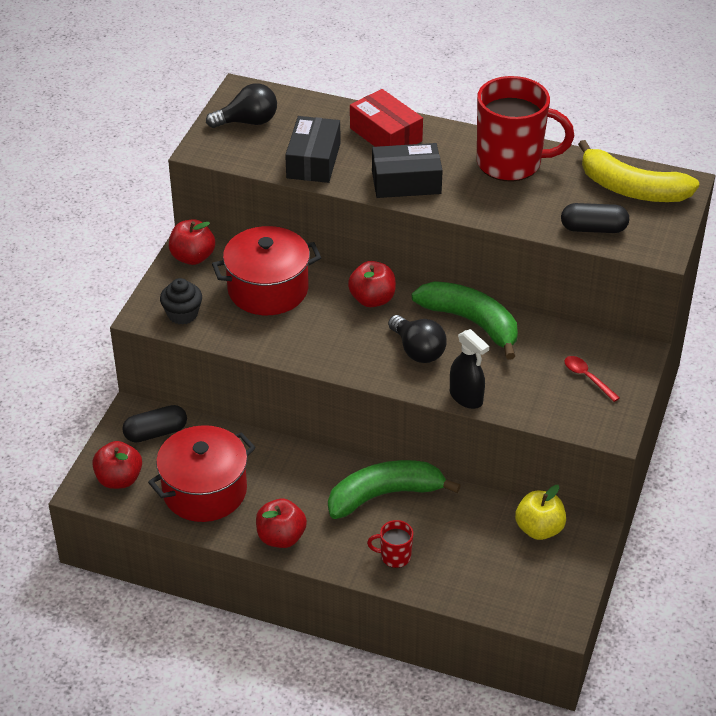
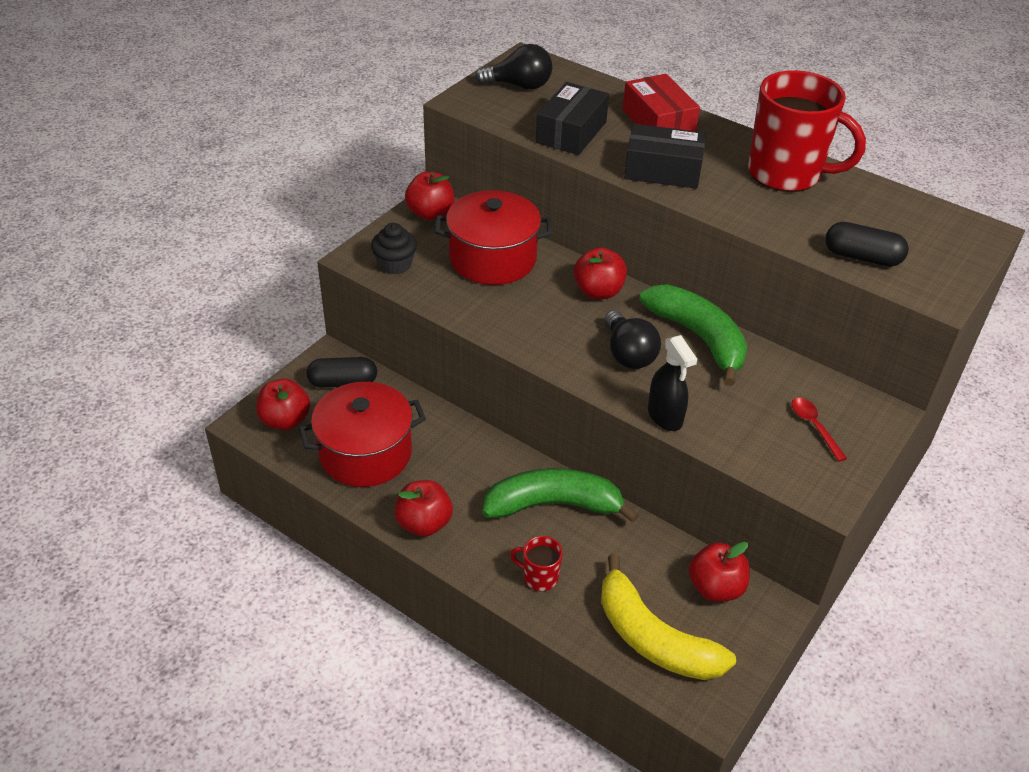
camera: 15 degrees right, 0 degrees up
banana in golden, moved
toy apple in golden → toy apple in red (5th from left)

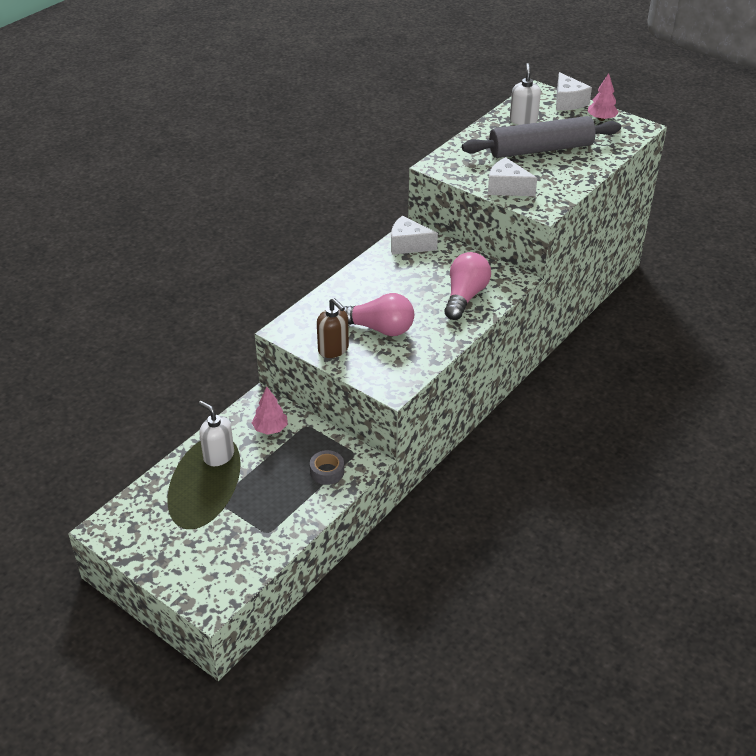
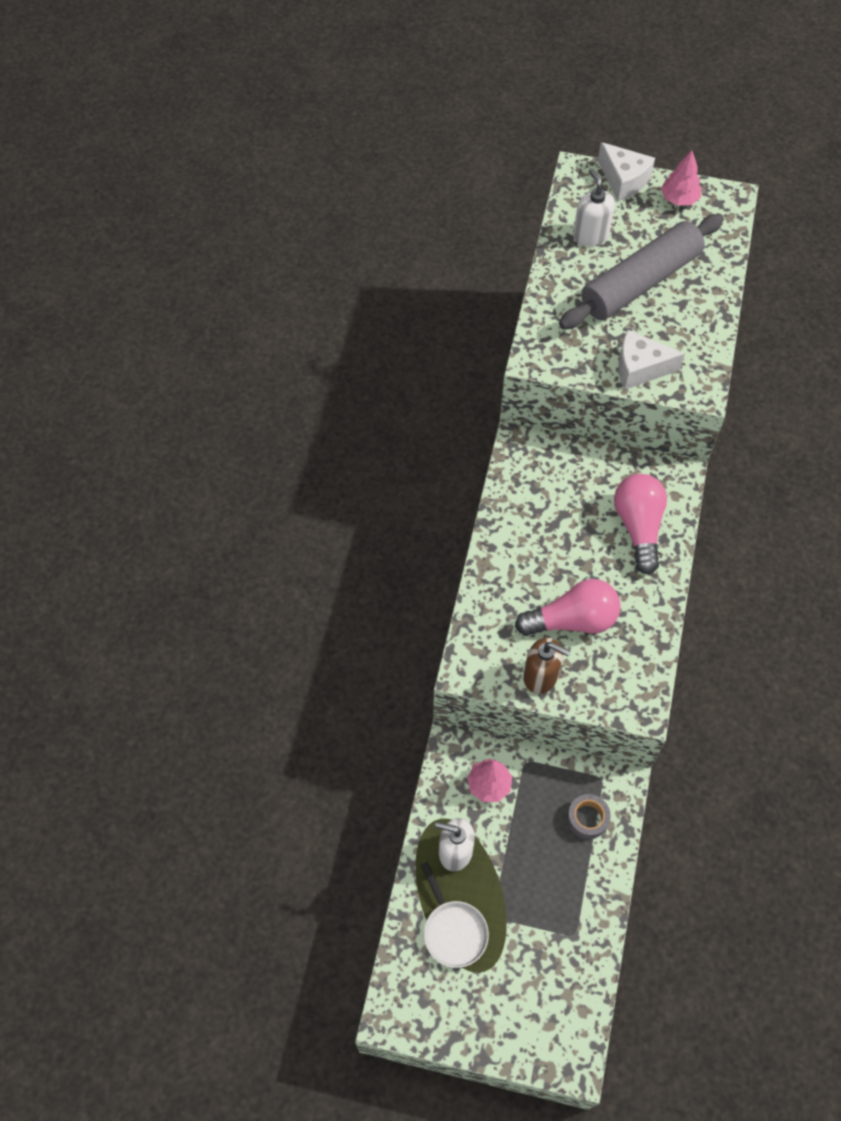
camera: 25 degrees left, 20 degrees up
- → pan in white
cheese in white (1st from left) → -

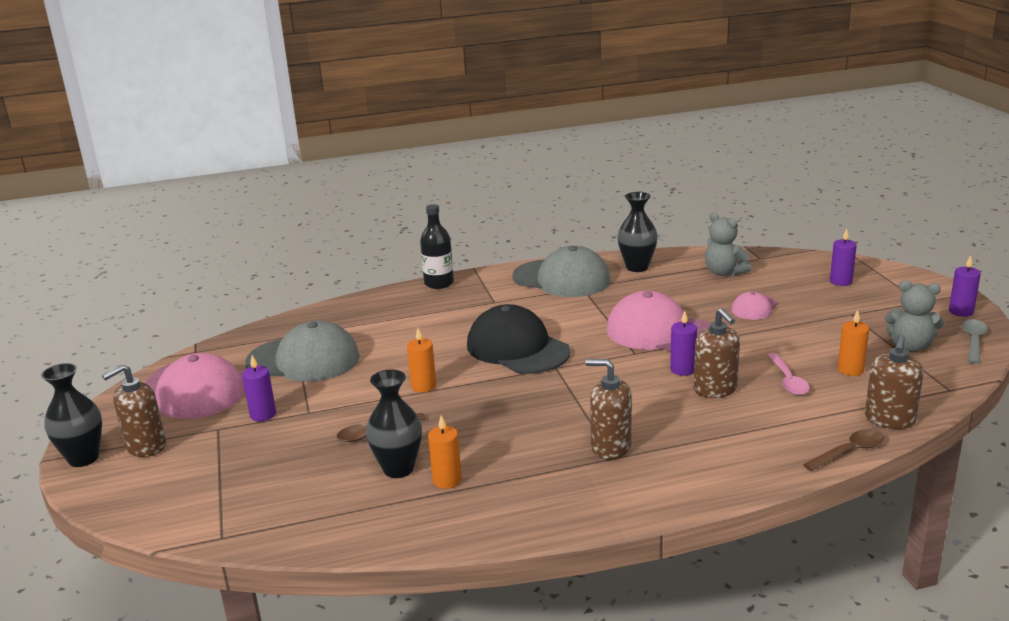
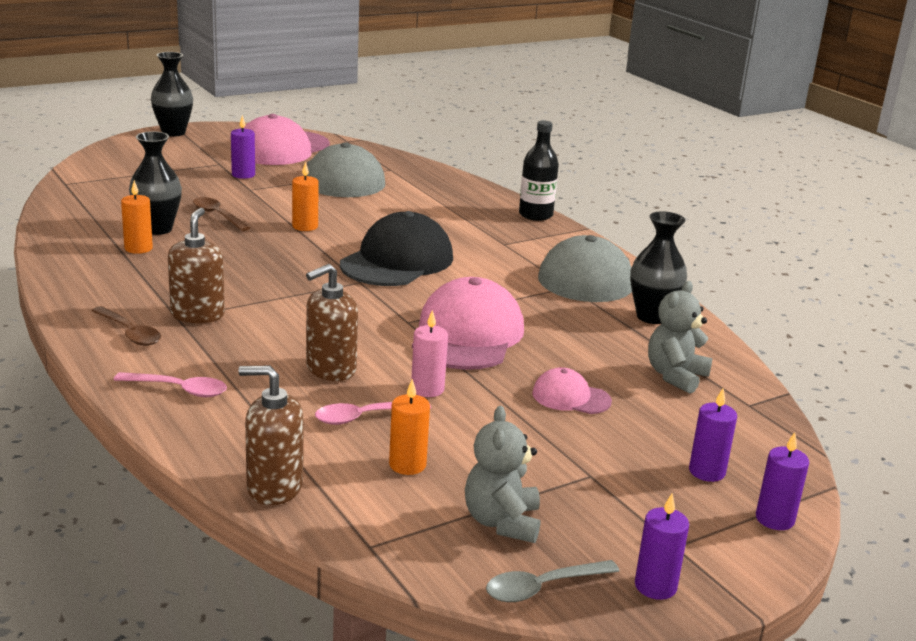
camera: 70 degrees right, 0 degrees up
teaspoon in brown (2nd from left in the first image) → teaspoon in brown (1st from left), moved
- → teaspoon in rosy (1st from left)
- → pillar candle in rosy
teaspoon in grey, 150 degrees clockwise
pillar candle in purple (2nd from left in the first image) → pillar candle in purple (4th from left), moved
soap dispenser in brown (1st from left) → -

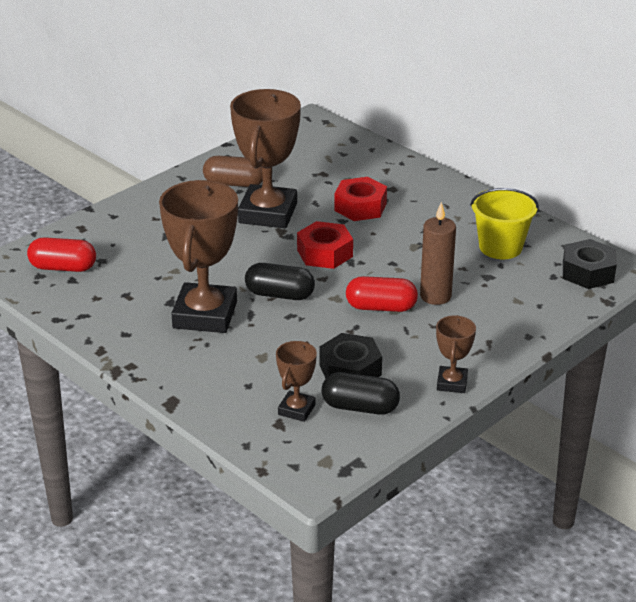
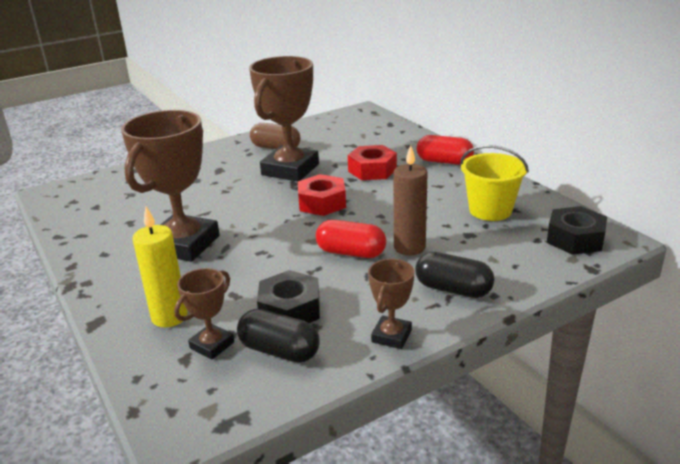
camera: 15 degrees right, 5 degrees down
- → pillar candle in golden
pill in ebony (1st from left in the first image) → pill in ebony (2nd from left), moved
pill in red (1st from left in the first image) → pill in red (2nd from left), moved

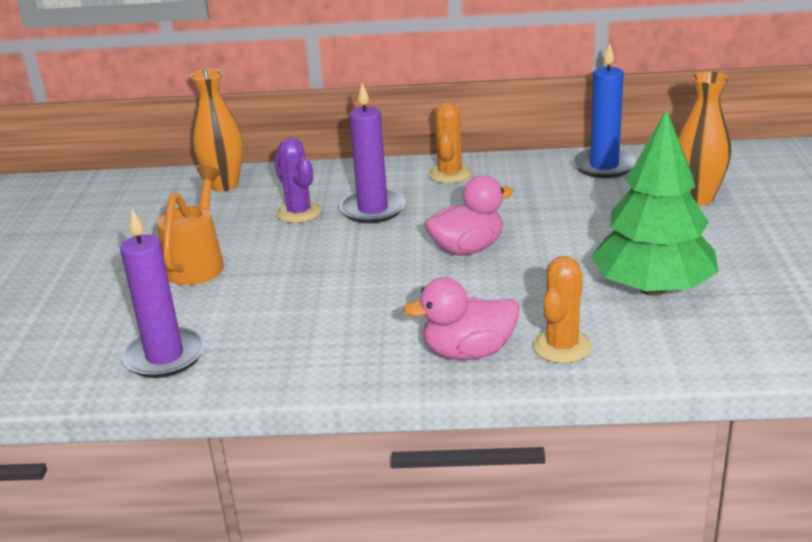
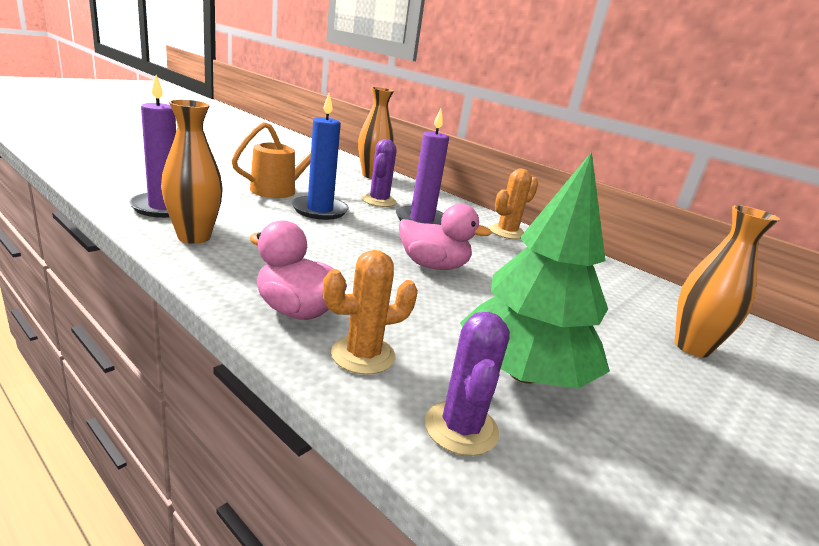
camera: 35 degrees right, 5 degrees down
- → vase in bright orange (1st from left)
pillar candle in cobalt, moved
- → cactus in purple (2nd from left)

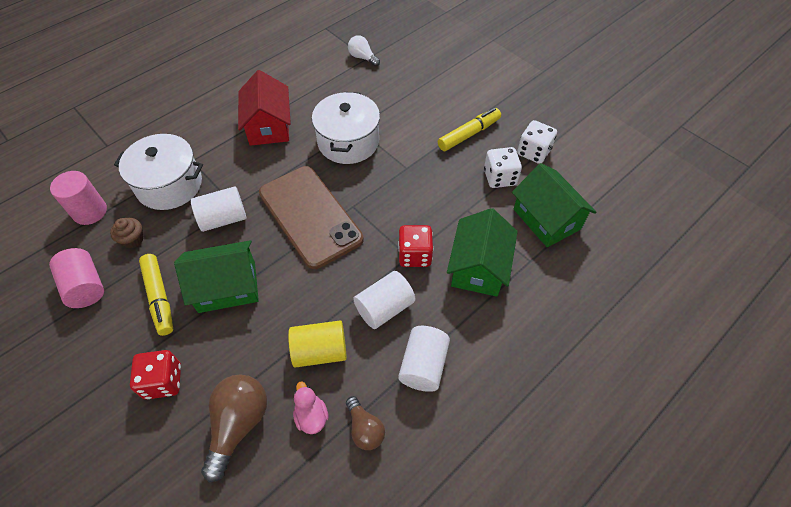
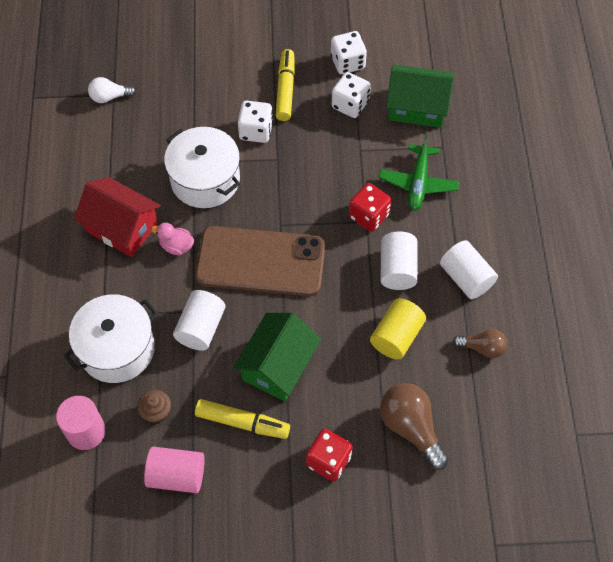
camera: 50 degrees left, 5 degrees up
duck in rosy, moved
- → game die in white (1st from left)
toy house in leaf-green (2nd from left) → aeroplane in leaf-green

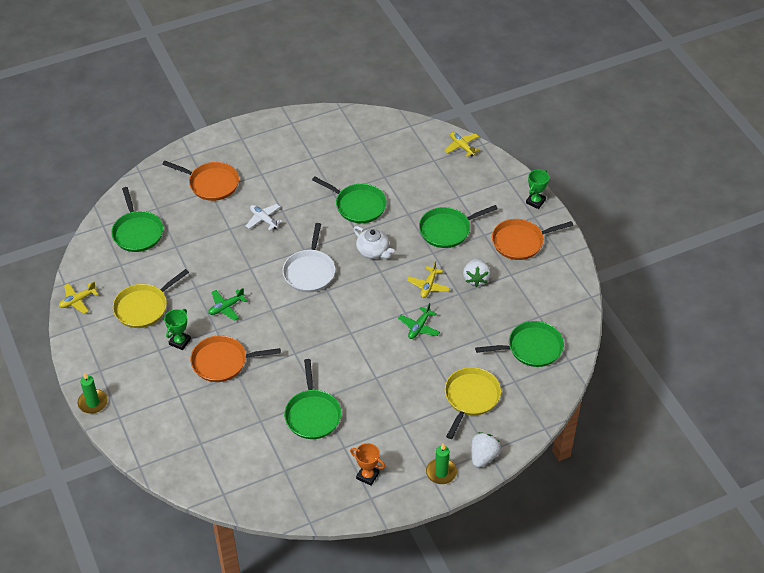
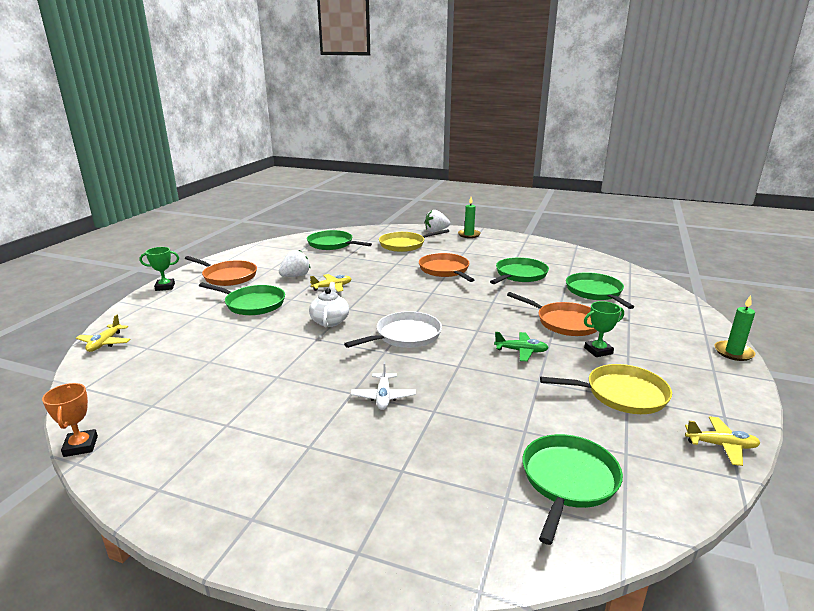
camera: 135 degrees left, 25 degrees down
trophy in bright orange, moved
pan in bright orange (1st from left in the first image) → pan in bright orange (2nd from left), moved
pan in leaf-green (3rd from left in the first image) → pan in leaf-green (5th from left), moved
aeroplane in leaf-green (2nd from left) → -

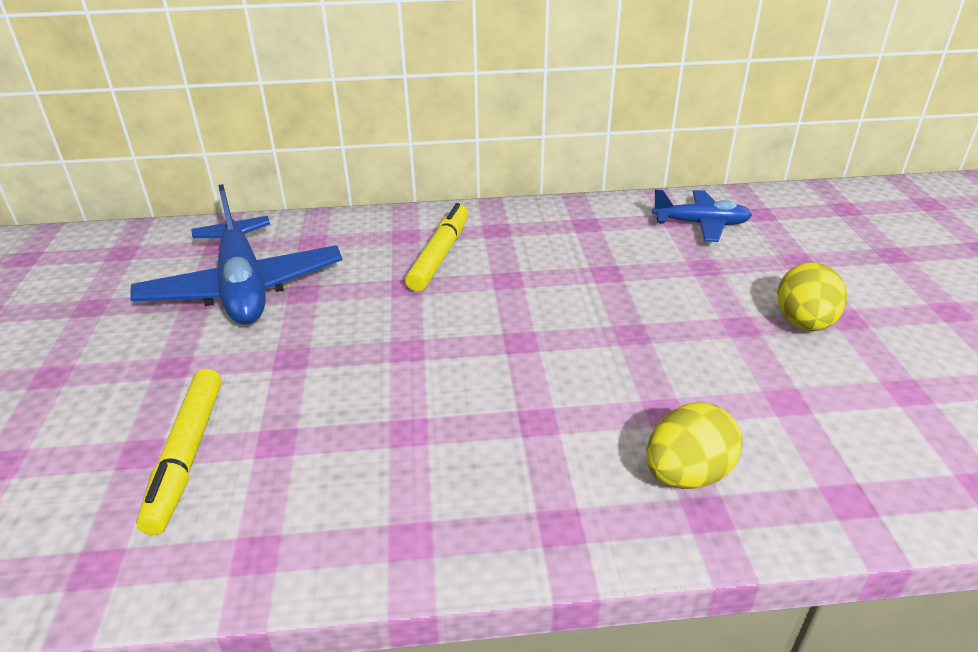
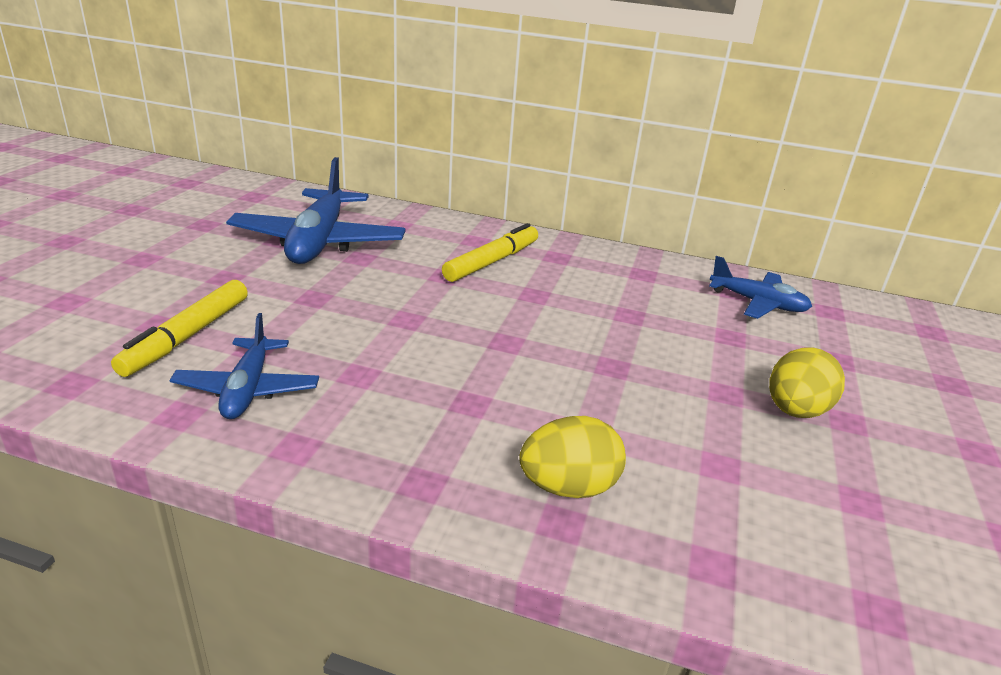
camera: 20 degrees right, 5 degrees down
- → aeroplane in cobalt (1st from left)

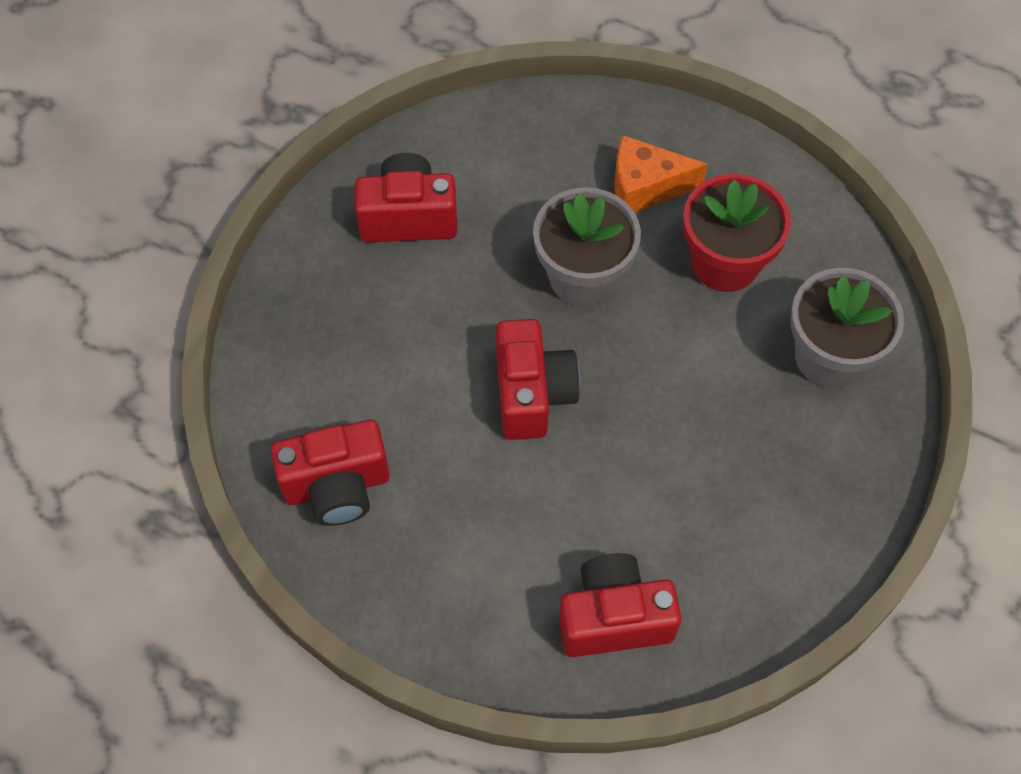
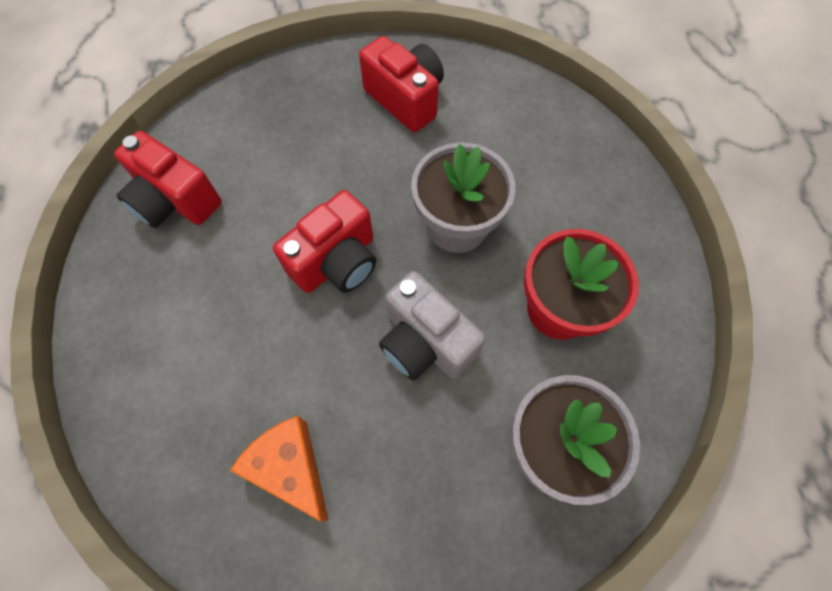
camera: 50 degrees right, 5 degrees up
cheese in bright orange, moved
- → camera in grey
camera in red (4th from left) → -

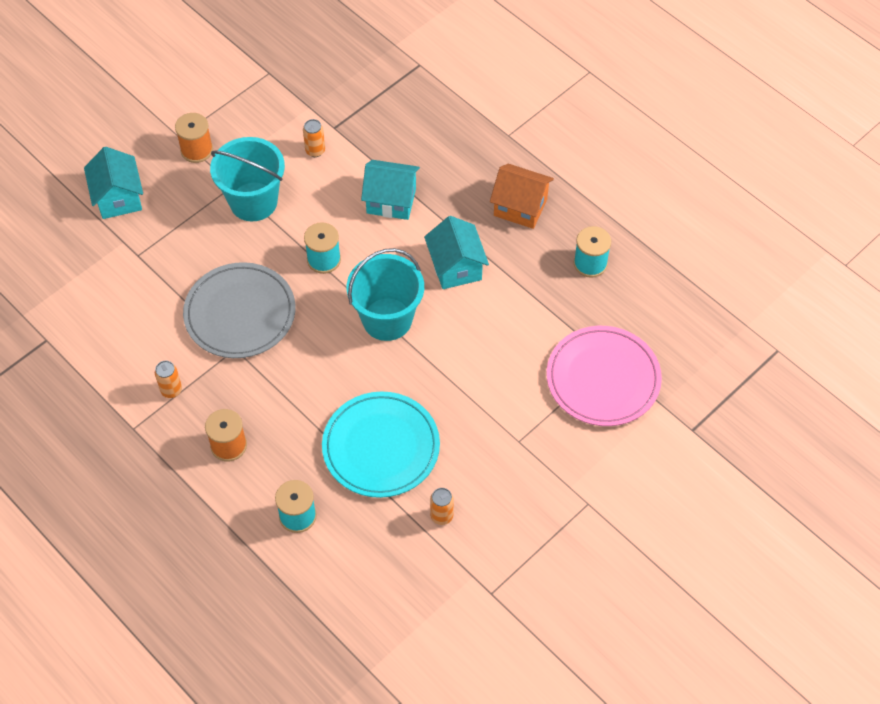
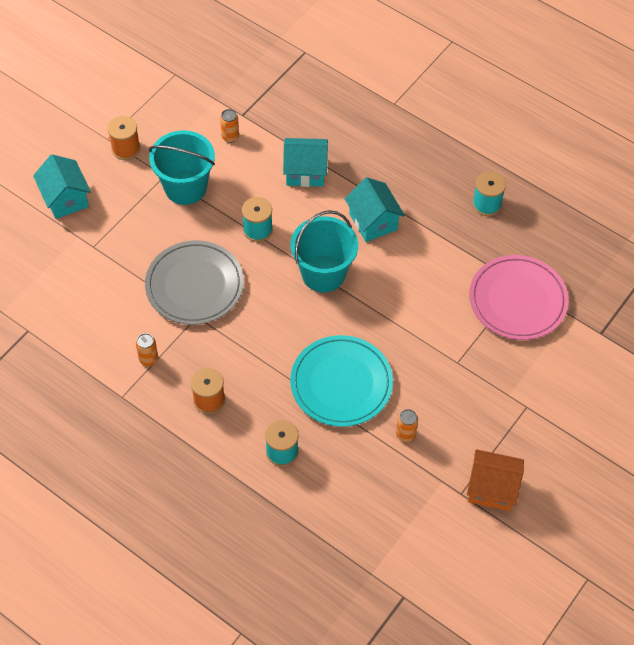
camera: 10 degrees left, 0 degrees up
toy house in bright orange, moved

